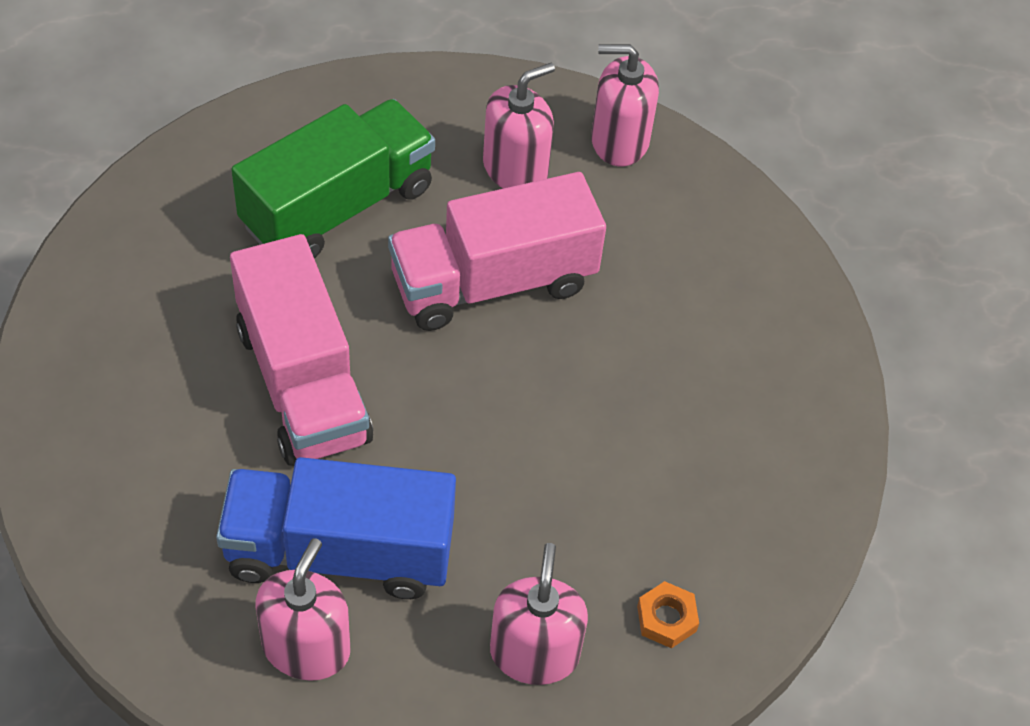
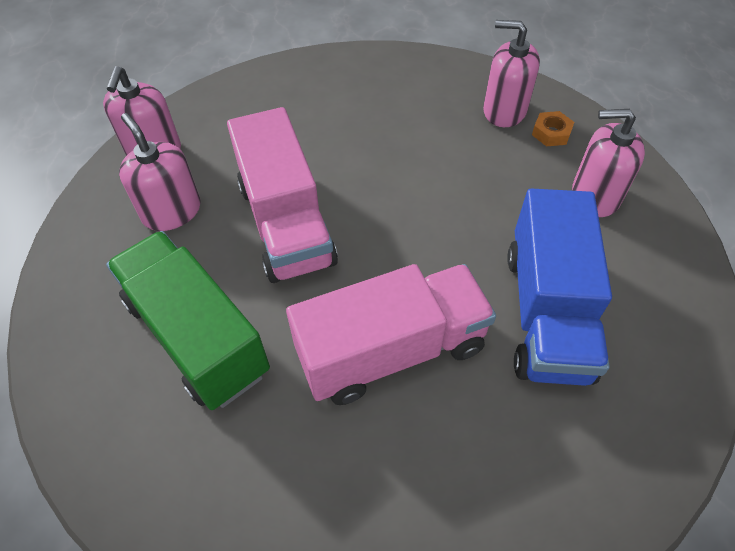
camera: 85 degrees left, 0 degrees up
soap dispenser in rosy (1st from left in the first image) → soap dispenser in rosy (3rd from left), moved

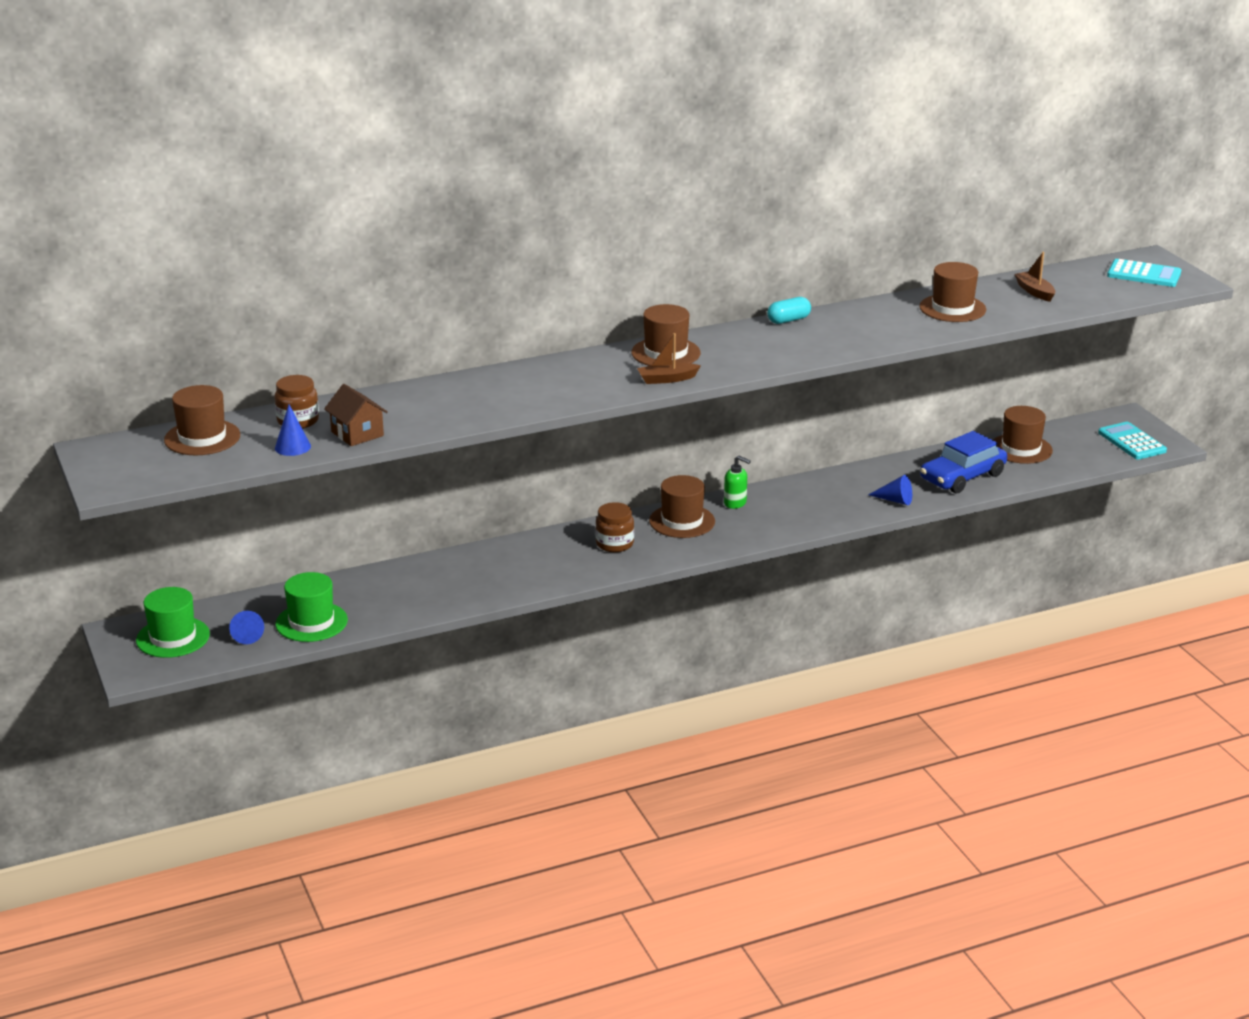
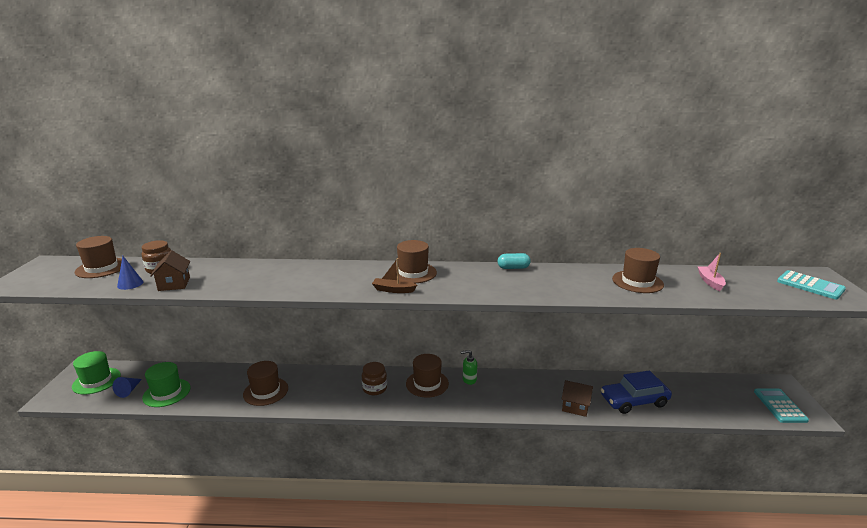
camera: 25 degrees right, 5 degrees down
hat in brown (5th from left in the first image) → hat in brown (2nd from left), moved
soap dispenser in leaf-green, 120 degrees clockwise
cone shape in cobalt (3rd from left) → toy house in brown (2nd from left)
toy boat in brown (2nd from left) → toy boat in rosy

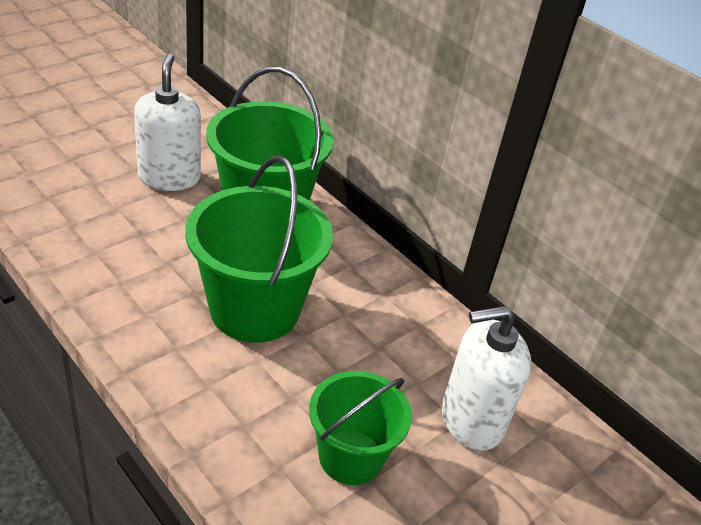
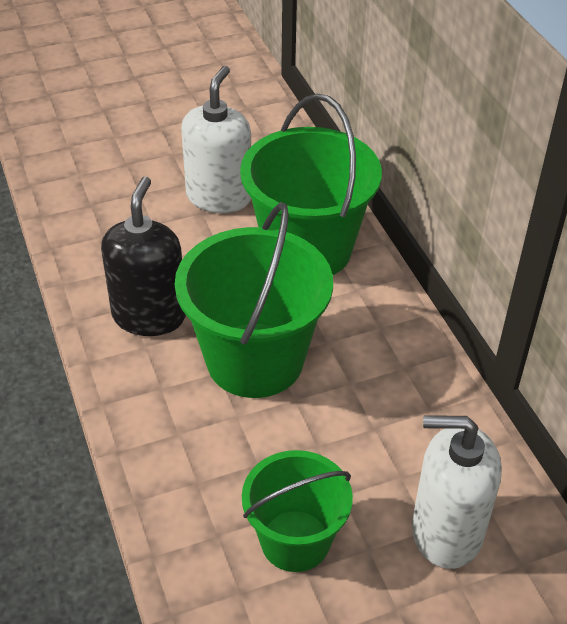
camera: 25 degrees right, 5 degrees up
- → soap dispenser in ebony

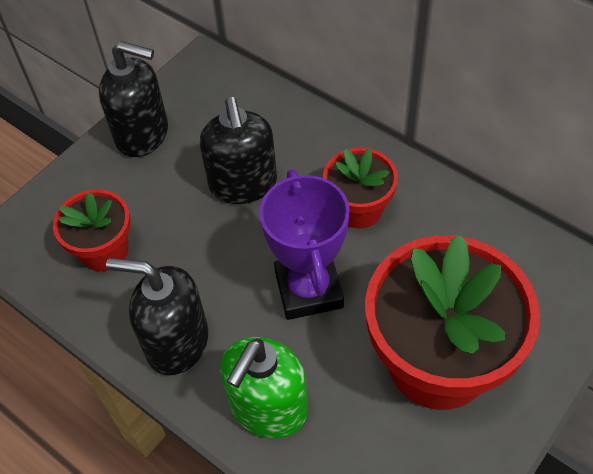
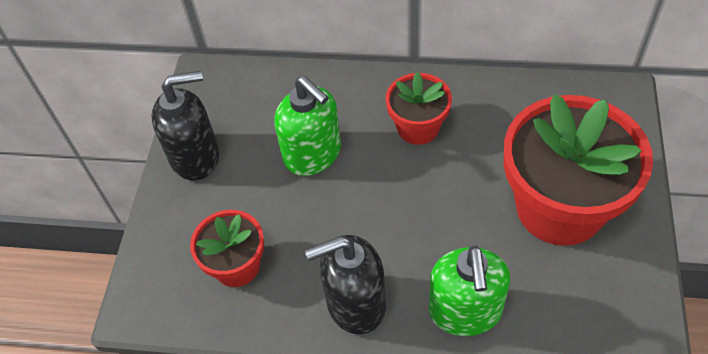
camera: 30 degrees left, 0 degrees up
soap dispenser in ebony (3rd from left) → soap dispenser in leaf-green (1st from left)
trophy in purple → -

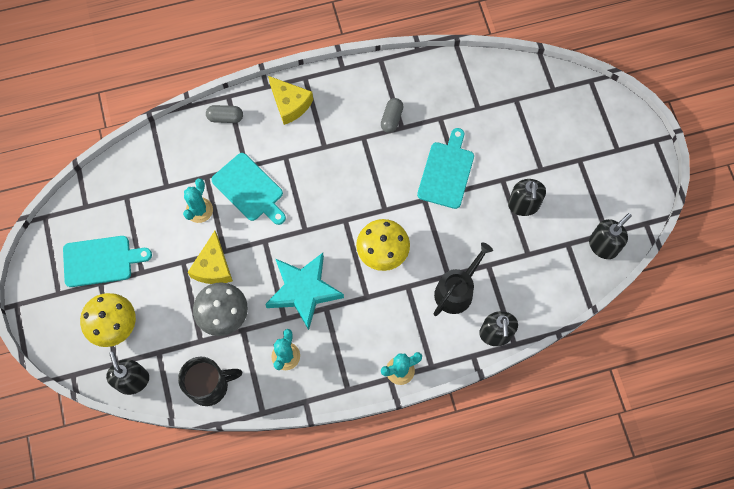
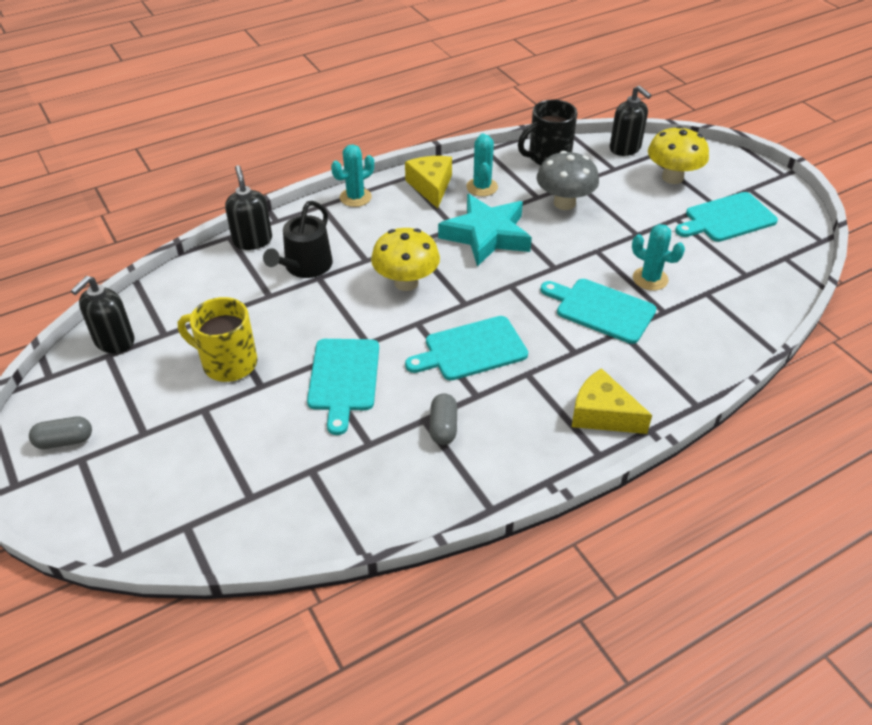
camera: 165 degrees right, 25 degrees down
pill in grey (1st from left), moved
soap dispenser in ebony (3rd from left) → tea mug in golden
cheese in golden (1st from left), moved
- → cutting board in turquoise (2nd from left)
cactus in turquoise (1st from left in the first image) → cactus in turquoise (3rd from left), 60 degrees counterclockwise

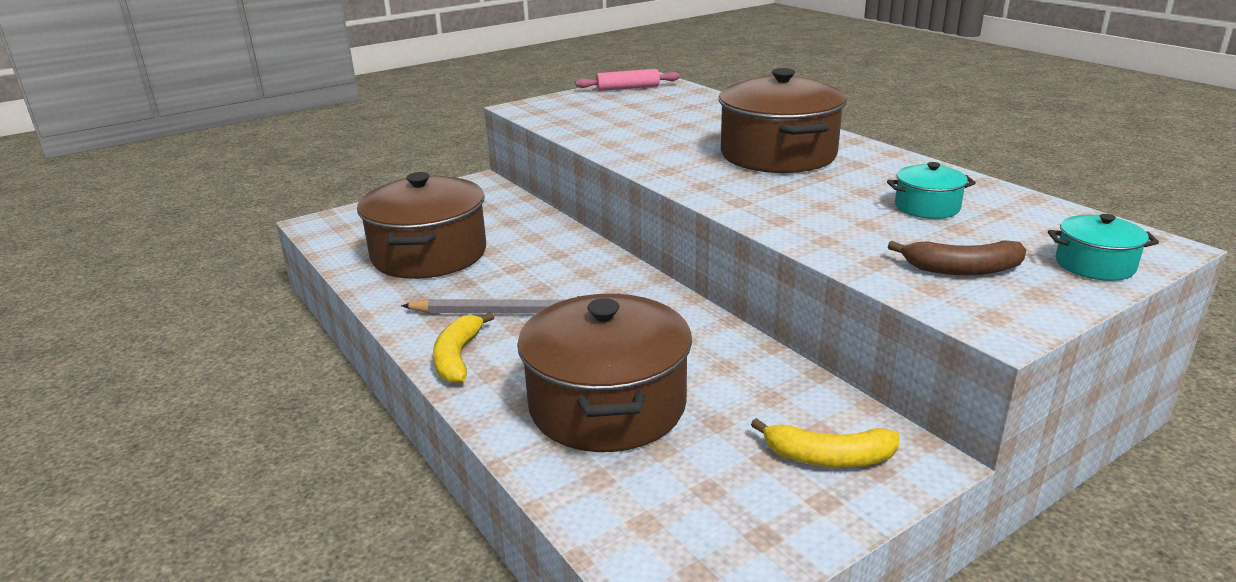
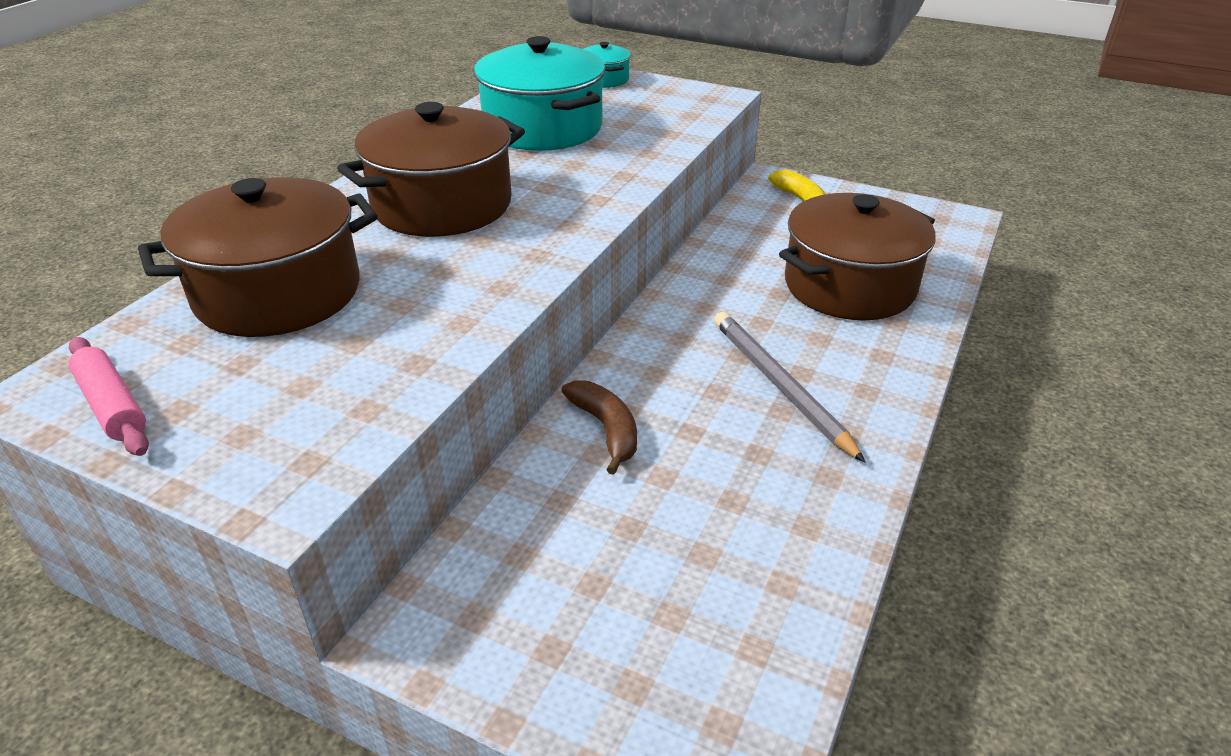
camera: 120 degrees left, 10 degrees up
cooking pot in brown (1st from left), moved
cooking pot in turquoise (1st from left), x2.15
banana in brown, moved
banana in golden (1st from left) → -

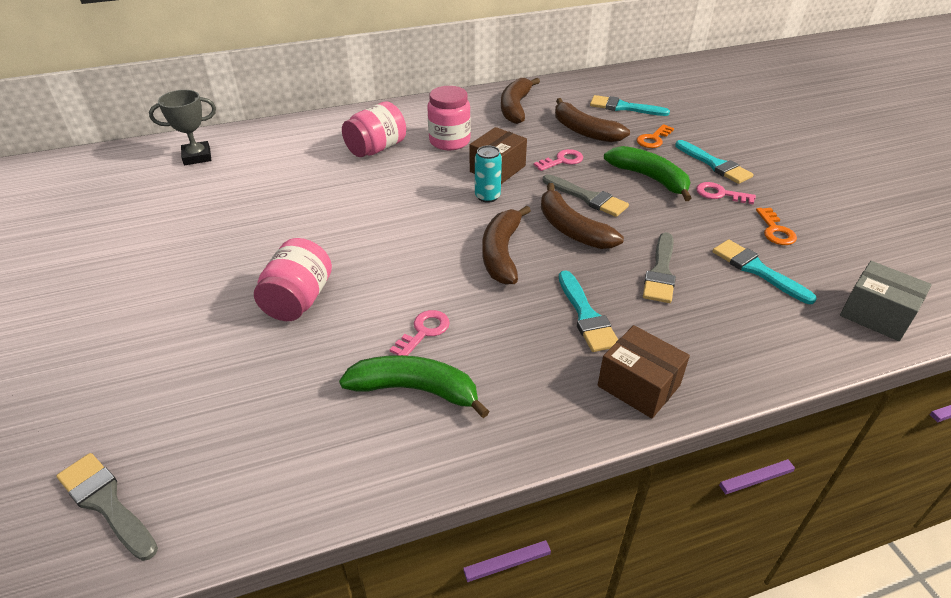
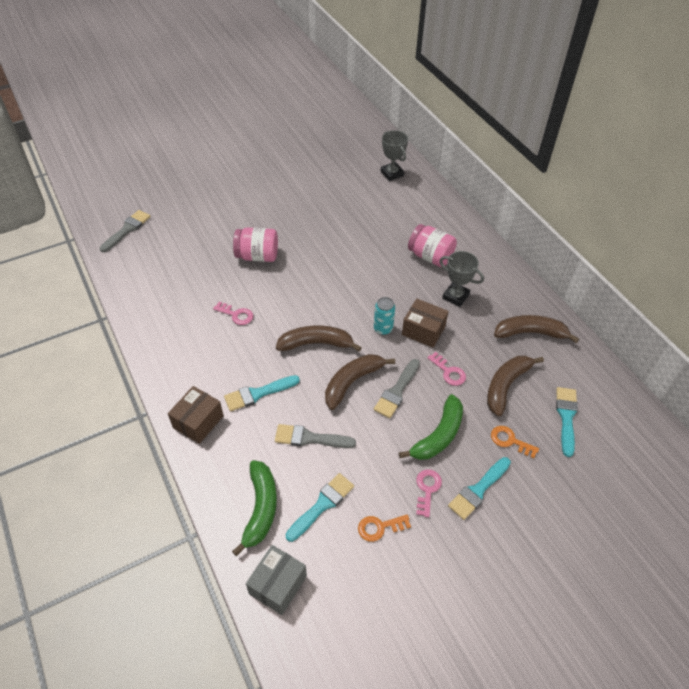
camera: 80 degrees right, 10 degrees up
banana in leaf-green (1st from left), moved
jam jar in rosy (3rd from left) → trophy in grey (2nd from left)

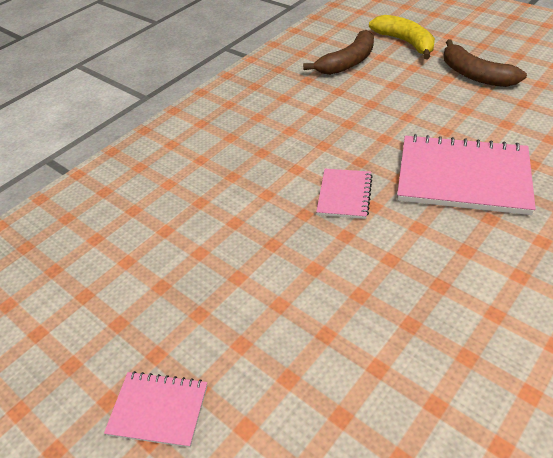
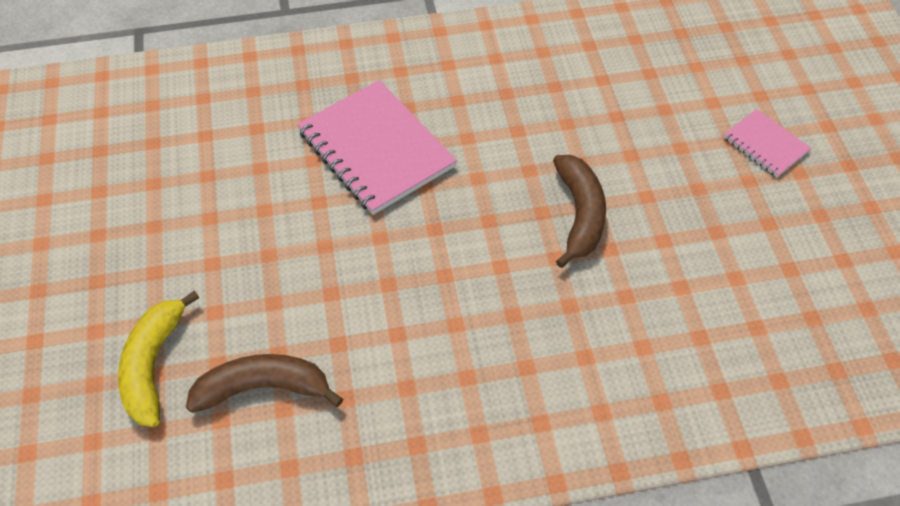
camera: 145 degrees left, 10 degrees up
banana in brown (2nd from left), moved
notepad in rosy (2nd from left) → -

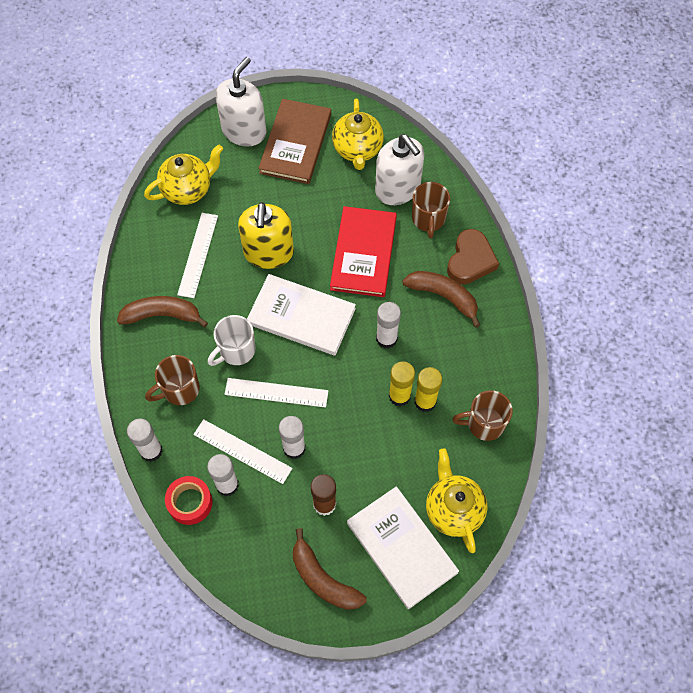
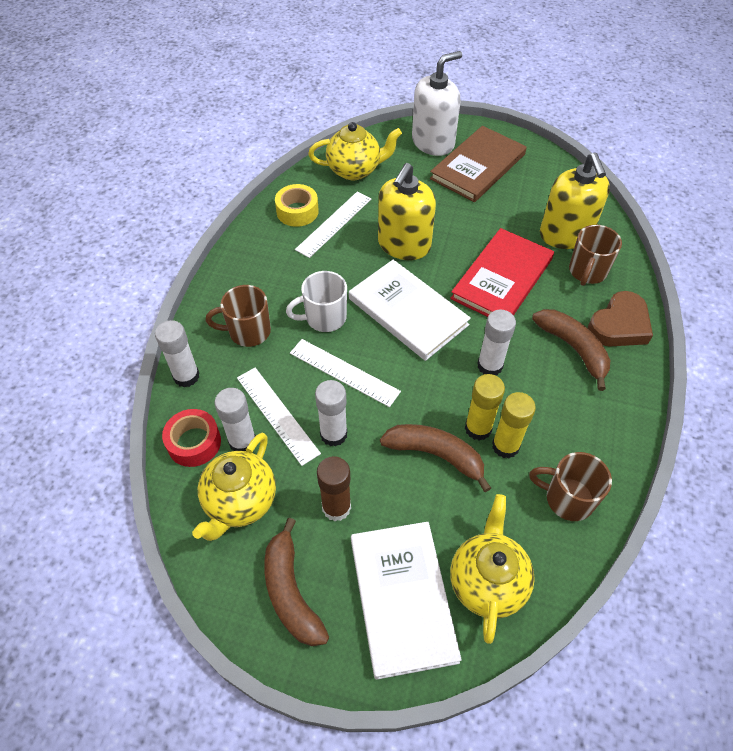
camera: 25 degrees right, 10 degrees down
teapot in golden (2nd from left in the first image) → teapot in golden (1st from left), moved
- → roll of tape in golden
banana in brown (1st from left in the first image) → banana in brown (2nd from left), moved
soap dispenser in white (2nd from left) → soap dispenser in golden (2nd from left)

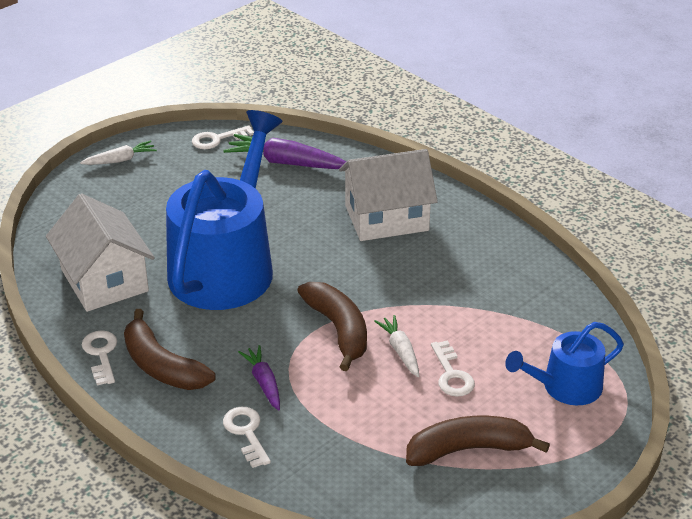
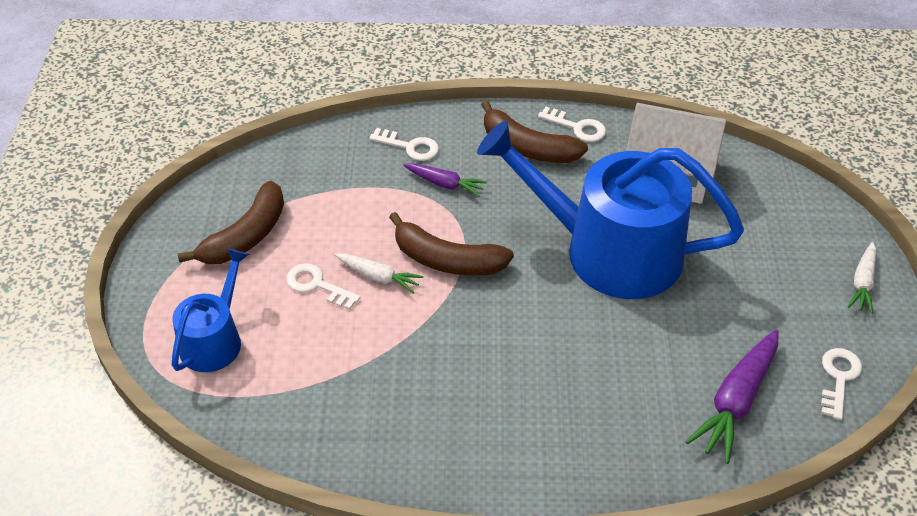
camera: 135 degrees right, 10 degrees up
watering can in cobalt (1st from left in the first image) → watering can in cobalt (2nd from left), 135 degrees clockwise
banana in brown (1st from left in the first image) → banana in brown (3rd from left), 150 degrees counterclockwise
root vegetable in purple (2nd from left), 150 degrees clockwise
toy house in white (2nd from left) → -

